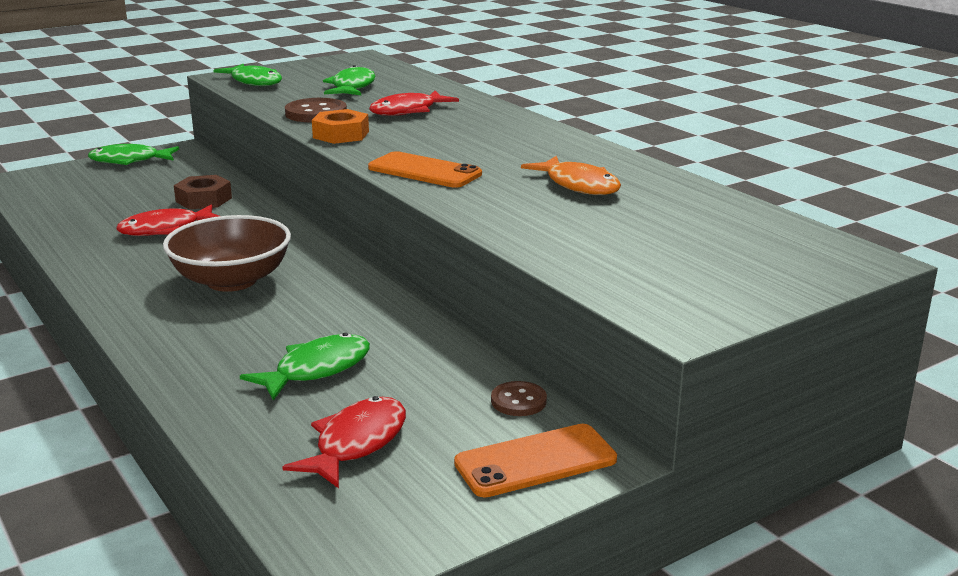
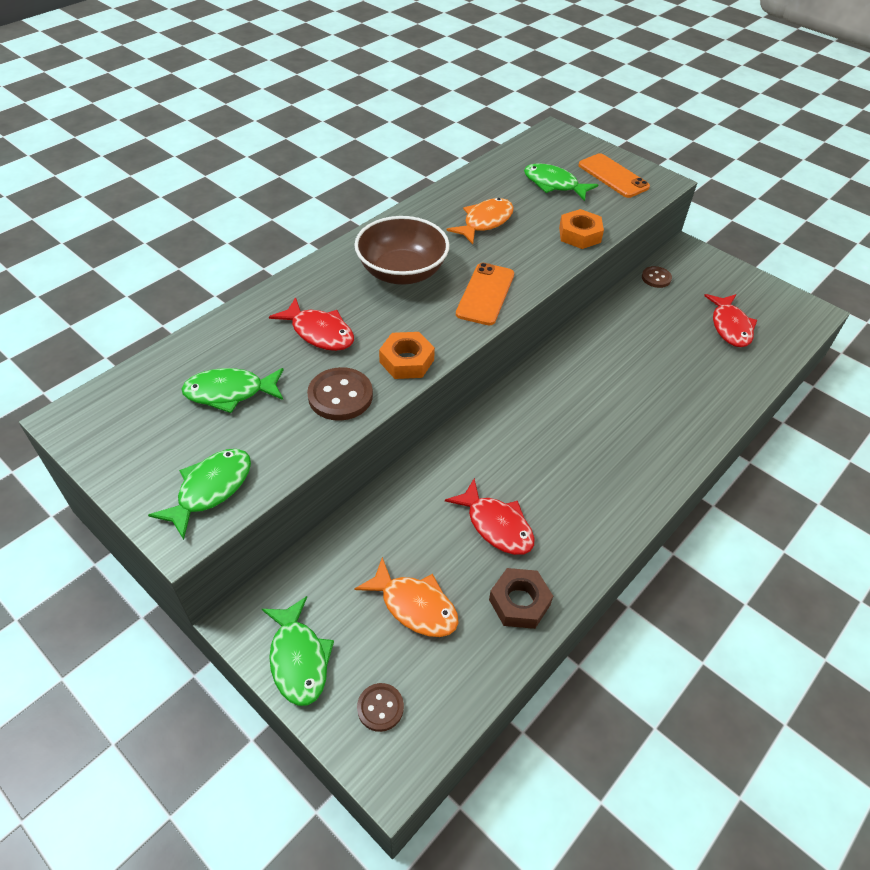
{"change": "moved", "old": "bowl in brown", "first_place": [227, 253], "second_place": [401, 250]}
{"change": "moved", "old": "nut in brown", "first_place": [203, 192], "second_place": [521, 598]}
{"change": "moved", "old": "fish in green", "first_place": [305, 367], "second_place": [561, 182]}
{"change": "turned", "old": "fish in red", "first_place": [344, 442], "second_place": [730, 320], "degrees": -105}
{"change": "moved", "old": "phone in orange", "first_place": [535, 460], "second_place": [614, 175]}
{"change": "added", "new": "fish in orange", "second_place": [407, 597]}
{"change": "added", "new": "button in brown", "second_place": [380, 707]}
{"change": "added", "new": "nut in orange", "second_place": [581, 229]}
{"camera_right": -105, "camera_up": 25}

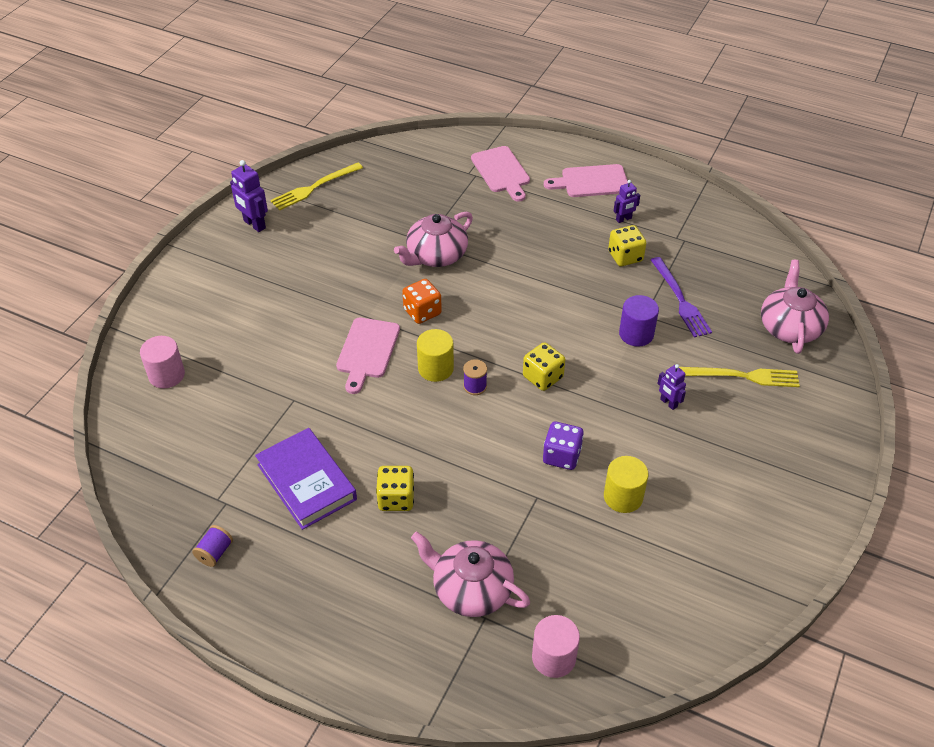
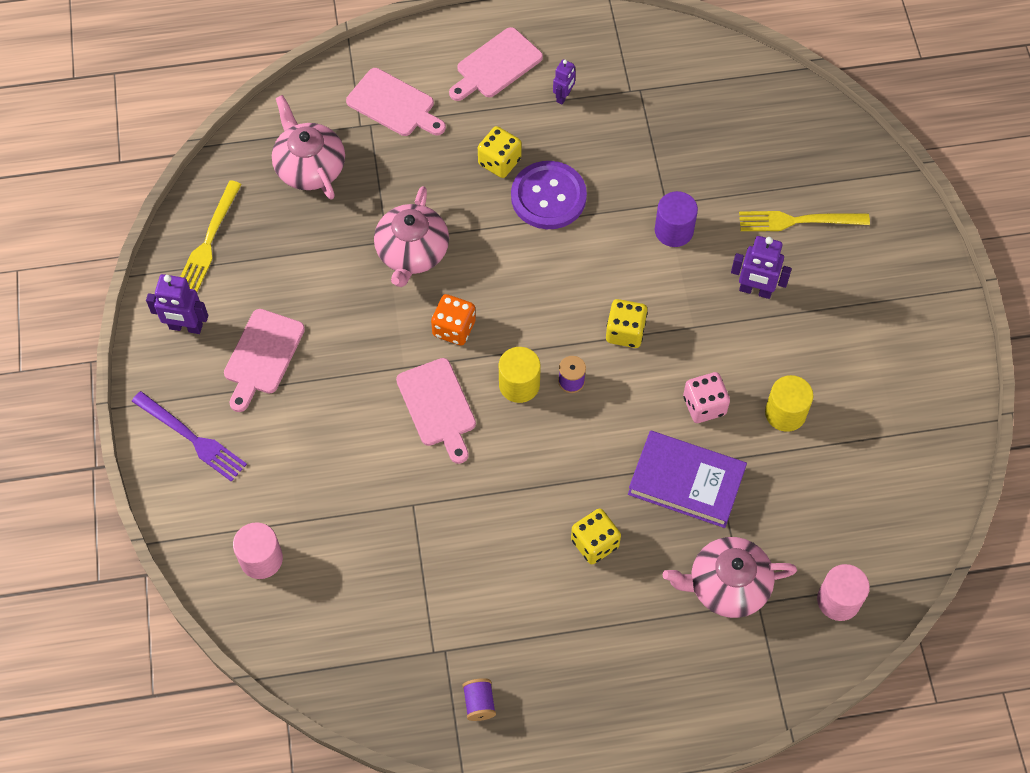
{"change": "moved", "old": "book in purple", "first_place": [306, 479], "second_place": [687, 479]}
{"change": "recoloured", "old": "dice in purple", "new": "dice in pink", "first_place": [563, 445], "second_place": [706, 397]}
{"change": "moved", "old": "dice in yellow", "first_place": [627, 245], "second_place": [500, 152]}
{"change": "moved", "old": "fork in purple", "first_place": [681, 297], "second_place": [189, 436]}
{"change": "resized", "old": "robot in purple", "first_place": [671, 387], "second_place": [761, 267], "factor": 1.59}
{"change": "turned", "old": "fork in yellow", "first_place": [739, 377], "second_place": [804, 221], "degrees": -150}
{"change": "moved", "old": "teapot in pink", "first_place": [795, 307], "second_place": [308, 147]}
{"change": "added", "new": "cutting board in pink", "second_place": [264, 360]}
{"change": "added", "new": "button in purple", "second_place": [549, 195]}
{"camera_right": -35, "camera_up": 15}

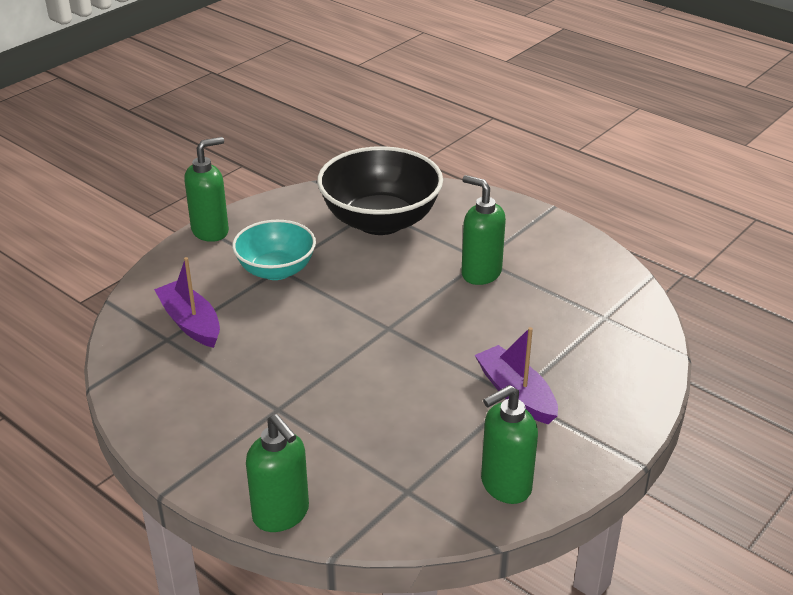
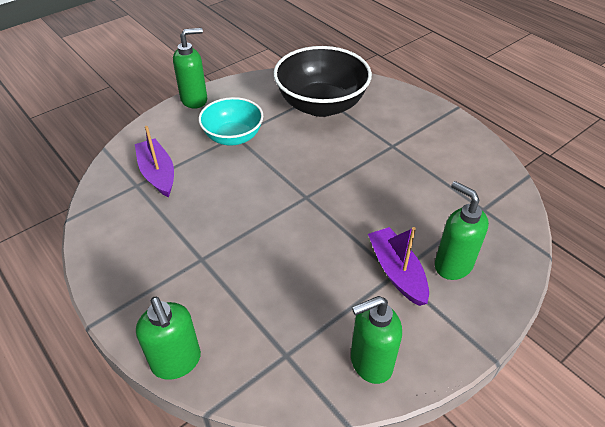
{"change": "moved", "old": "soap dispenser in green", "first_place": [483, 230], "second_place": [462, 230]}
{"camera_right": 10, "camera_up": 10}

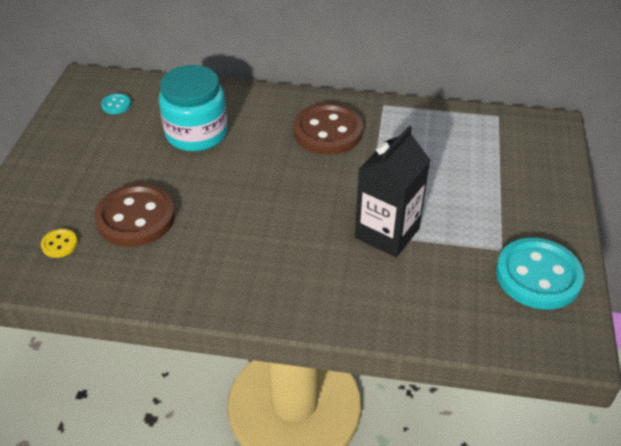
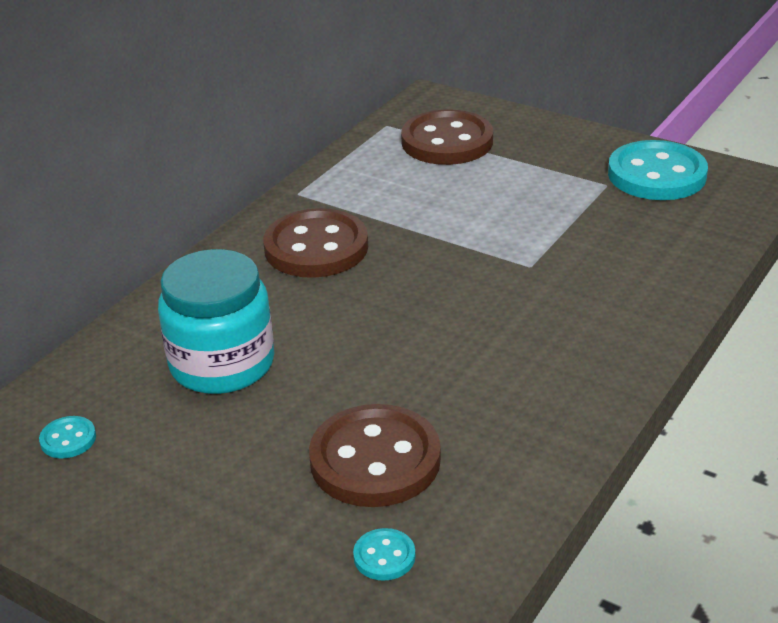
{"change": "recoloured", "old": "button in yellow", "new": "button in turquoise", "first_place": [59, 243], "second_place": [384, 554]}
{"change": "removed", "old": "carton in black", "first_place": [392, 191]}
{"change": "added", "new": "button in brown", "second_place": [447, 137]}
{"camera_right": -65, "camera_up": -10}

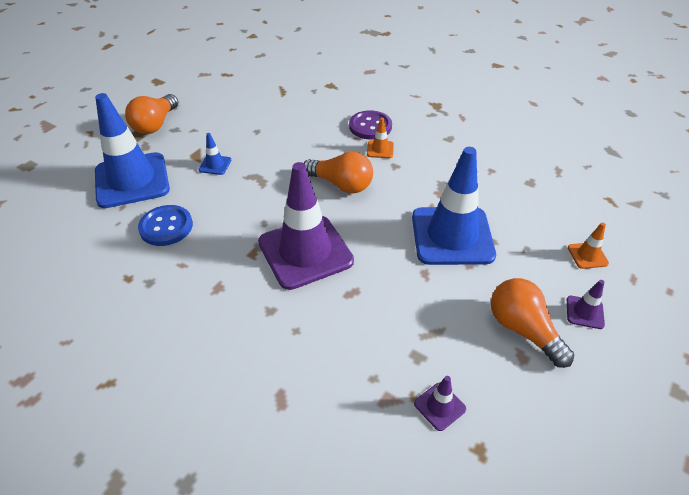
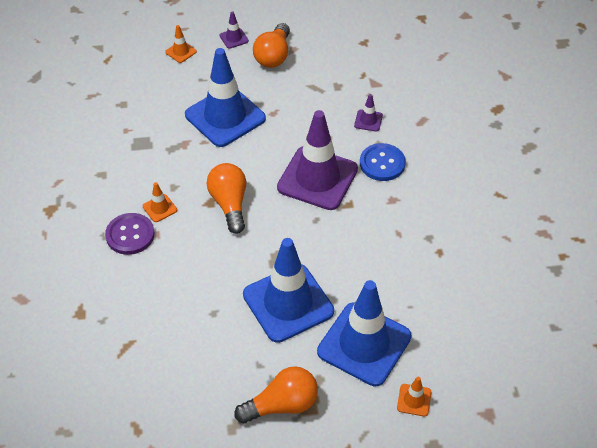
{"change": "moved", "old": "button in blue", "first_place": [165, 225], "second_place": [383, 162]}
{"change": "resized", "old": "traffic cone in blue", "first_place": [215, 154], "second_place": [288, 290], "factor": 2.46}
{"change": "moved", "old": "traffic cone in purple", "first_place": [440, 403], "second_place": [368, 112]}
{"change": "added", "new": "traffic cone in orange", "second_place": [414, 396]}
{"camera_right": -130, "camera_up": 5}

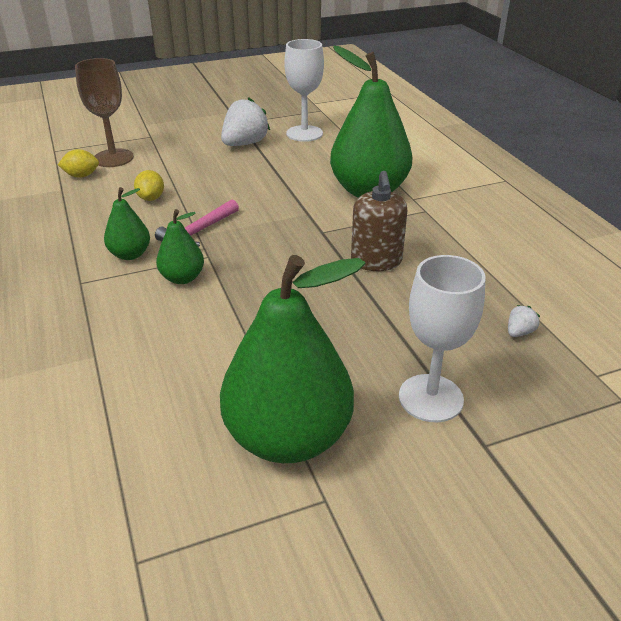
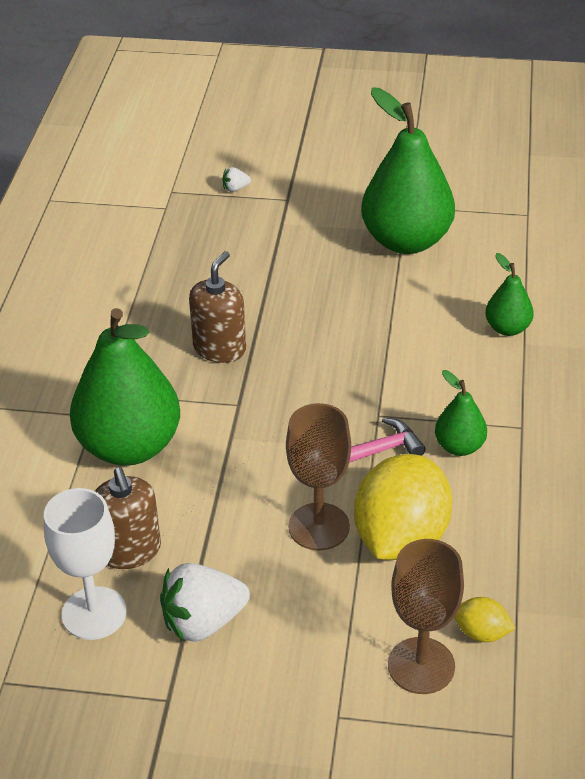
{"change": "resized", "old": "lemon in yellow", "first_place": [149, 185], "second_place": [403, 507], "factor": 2.29}
{"change": "moved", "old": "pear in green", "first_place": [180, 246], "second_place": [509, 294]}
{"change": "removed", "old": "goblet in white", "first_place": [442, 338]}
{"change": "moved", "old": "strawberry in white", "first_place": [524, 321], "second_place": [236, 179]}
{"change": "added", "new": "soap dispenser in brown", "second_place": [128, 518]}
{"change": "added", "new": "goblet in brown", "second_place": [318, 477]}
{"camera_right": -150, "camera_up": 5}

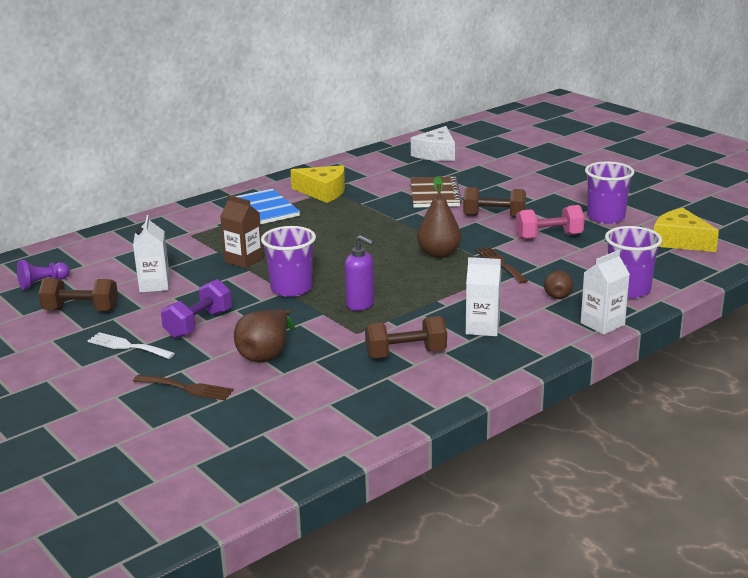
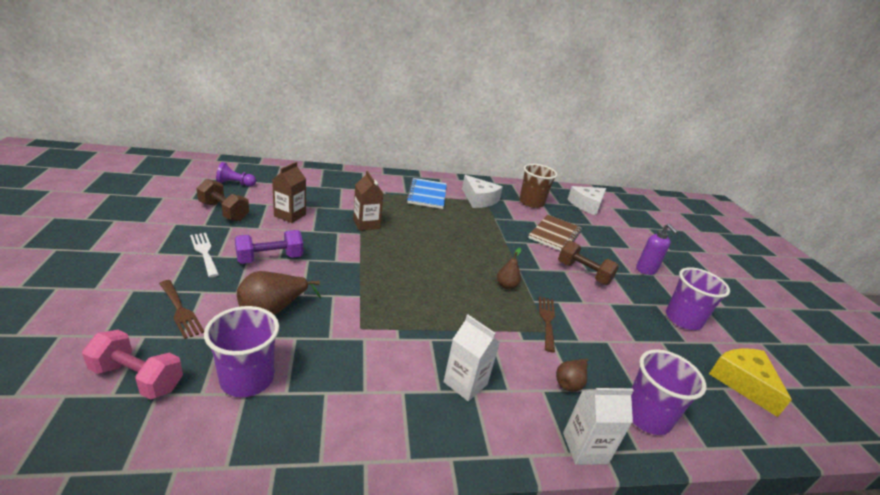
{"change": "recoloured", "old": "carton in white", "new": "carton in brown", "first_place": [151, 254], "second_place": [289, 192]}
{"change": "moved", "old": "cup in purple", "first_place": [288, 261], "second_place": [241, 351]}
{"change": "recoloured", "old": "cheese in yellow", "new": "cheese in white", "first_place": [317, 184], "second_place": [482, 191]}
{"change": "moved", "old": "soap dispenser in purple", "first_place": [359, 273], "second_place": [657, 249]}
{"change": "removed", "old": "dumbbell in brown", "first_place": [406, 337]}
{"change": "resized", "old": "pear in brown", "first_place": [439, 217], "second_place": [509, 268], "factor": 0.61}
{"change": "moved", "old": "dumbbell in pink", "first_place": [550, 222], "second_place": [132, 365]}
{"change": "added", "new": "cup in brown", "second_place": [538, 186]}
{"camera_right": 25, "camera_up": 5}

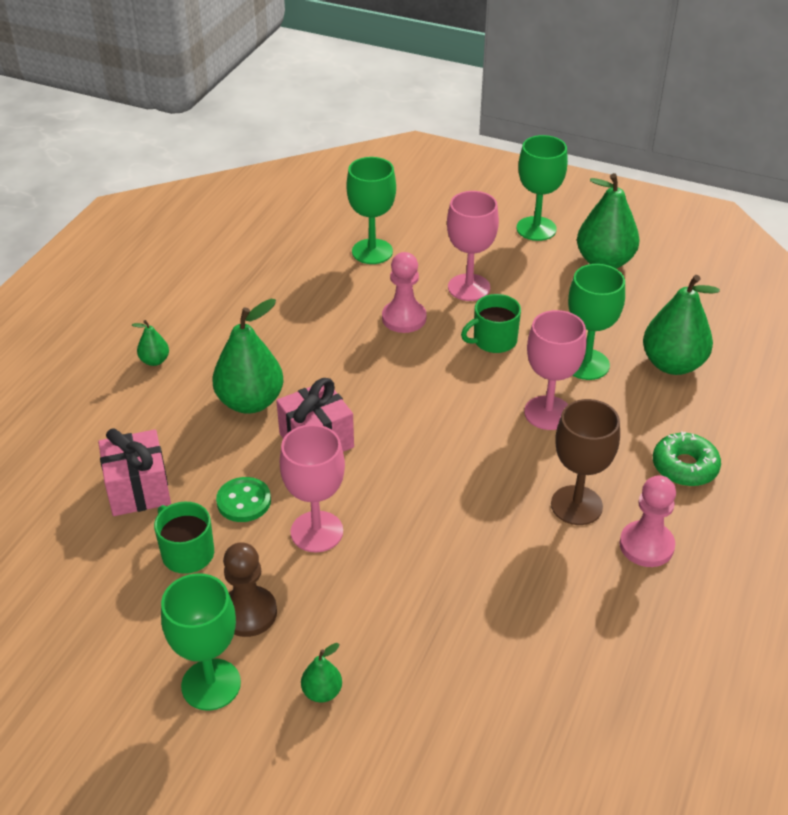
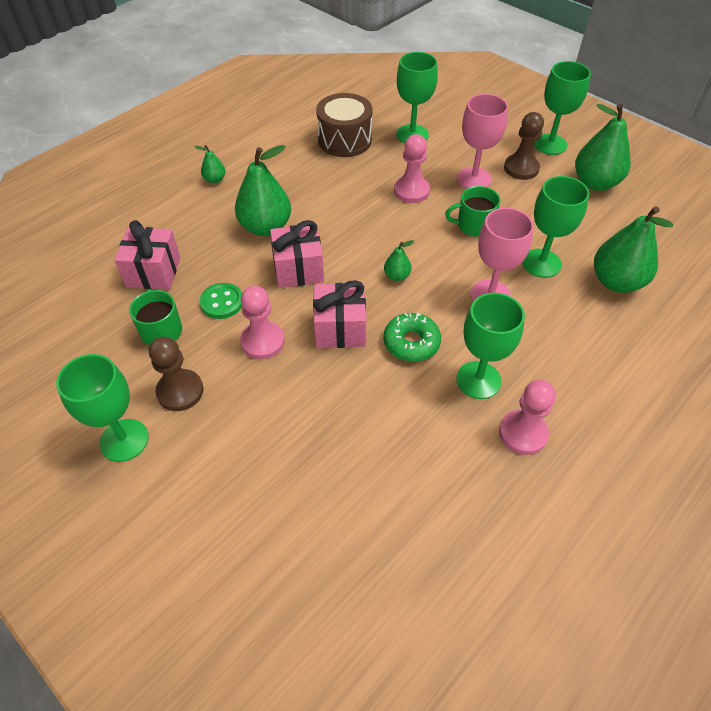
{"change": "replaced", "old": "goblet in pink", "new": "pawn in pink", "first_place": [312, 488], "second_place": [262, 322]}
{"change": "moved", "old": "pear in green", "first_place": [321, 673], "second_place": [399, 260]}
{"change": "recoloured", "old": "goblet in brown", "new": "goblet in green", "first_place": [585, 462], "second_place": [490, 346]}
{"change": "moved", "old": "donut in green", "first_place": [687, 458], "second_place": [412, 337]}
{"change": "added", "new": "gift in pink", "second_place": [339, 314]}
{"change": "added", "new": "drum in brown", "second_place": [344, 125]}
{"change": "added", "new": "pawn in brown", "second_place": [524, 146]}
{"camera_right": 20, "camera_up": 10}

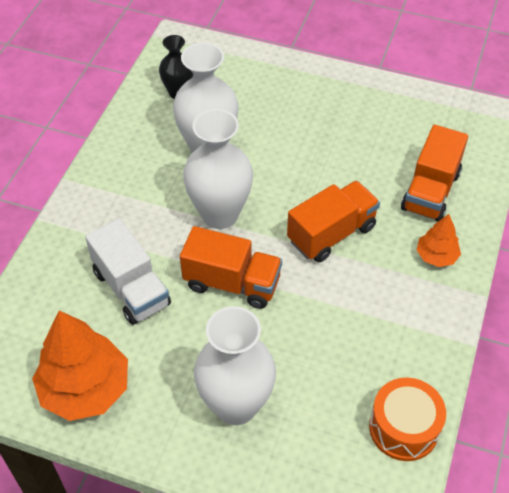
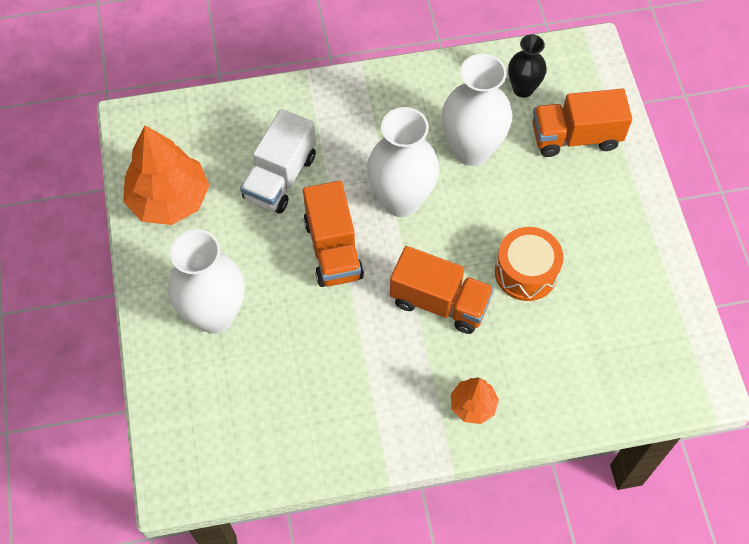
{"change": "moved", "old": "drum in orange", "first_place": [407, 419], "second_place": [529, 264]}
{"change": "moved", "old": "truck in orange", "first_place": [434, 173], "second_place": [582, 123]}
{"camera_right": 60, "camera_up": 10}

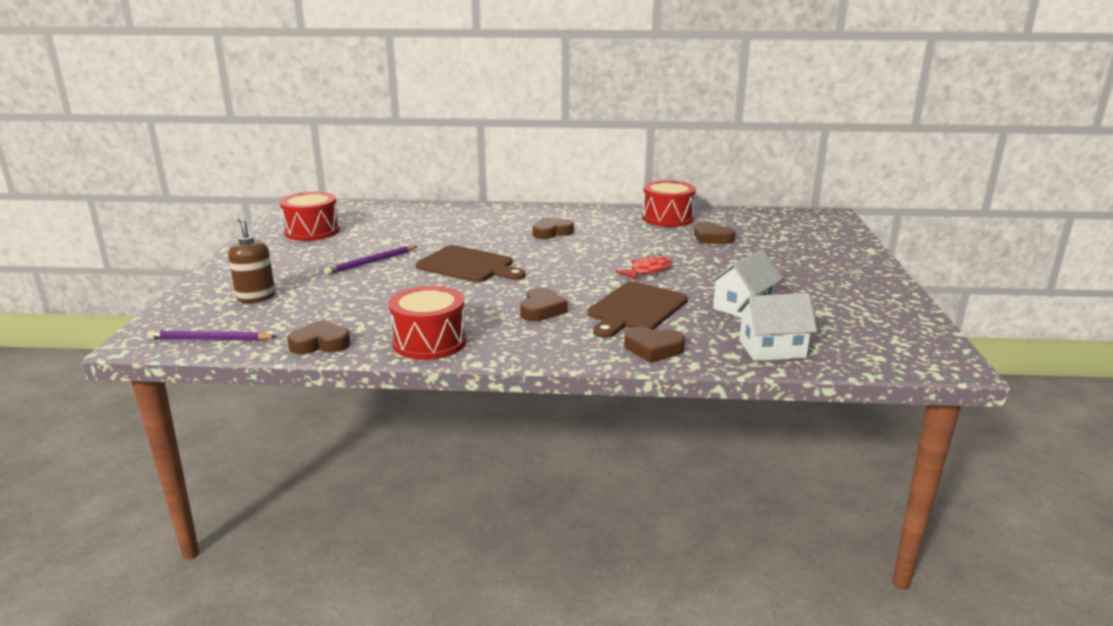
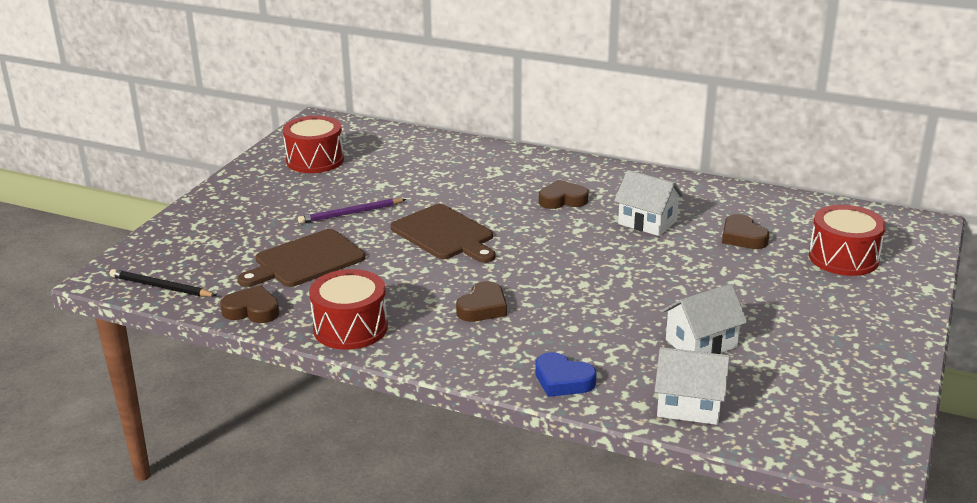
{"change": "recoloured", "old": "pencil in purple", "new": "pencil in black", "first_place": [212, 335], "second_place": [163, 283]}
{"change": "removed", "old": "soap dispenser in brown", "first_place": [251, 260]}
{"change": "moved", "old": "cutting board in brown", "first_place": [638, 310], "second_place": [301, 258]}
{"change": "removed", "old": "fish in red", "first_place": [643, 267]}
{"change": "recoloured", "old": "heart in brown", "new": "heart in blue", "first_place": [654, 345], "second_place": [566, 374]}
{"change": "moved", "old": "drum in red", "first_place": [669, 203], "second_place": [847, 240]}
{"change": "added", "new": "house in white", "second_place": [649, 203]}
{"camera_right": 20, "camera_up": 5}

